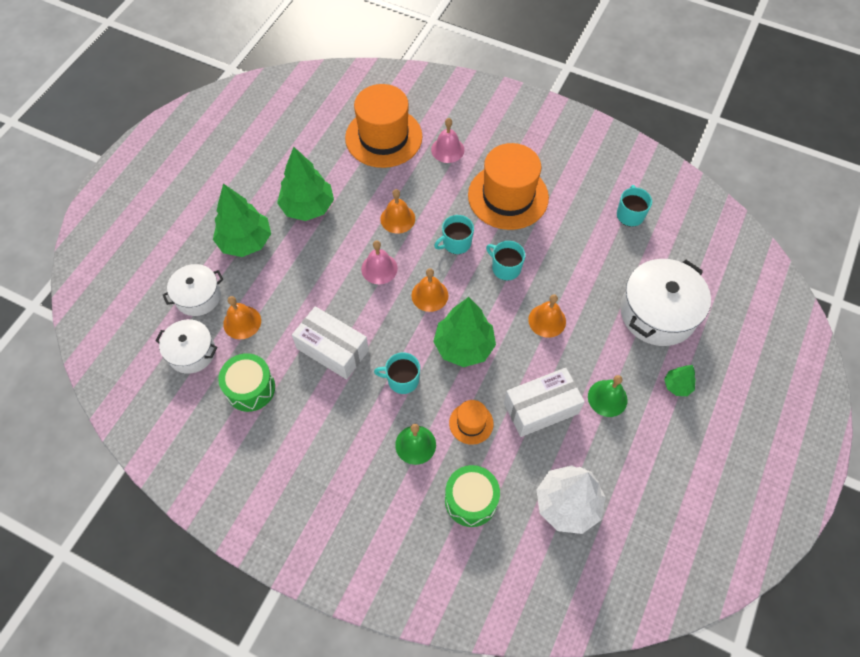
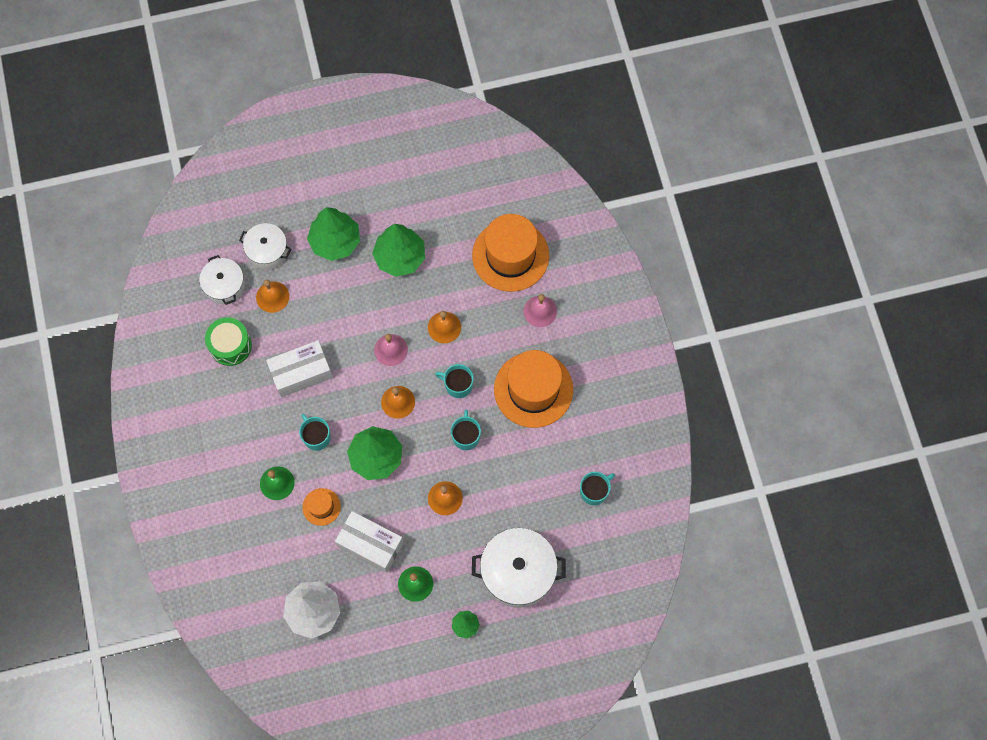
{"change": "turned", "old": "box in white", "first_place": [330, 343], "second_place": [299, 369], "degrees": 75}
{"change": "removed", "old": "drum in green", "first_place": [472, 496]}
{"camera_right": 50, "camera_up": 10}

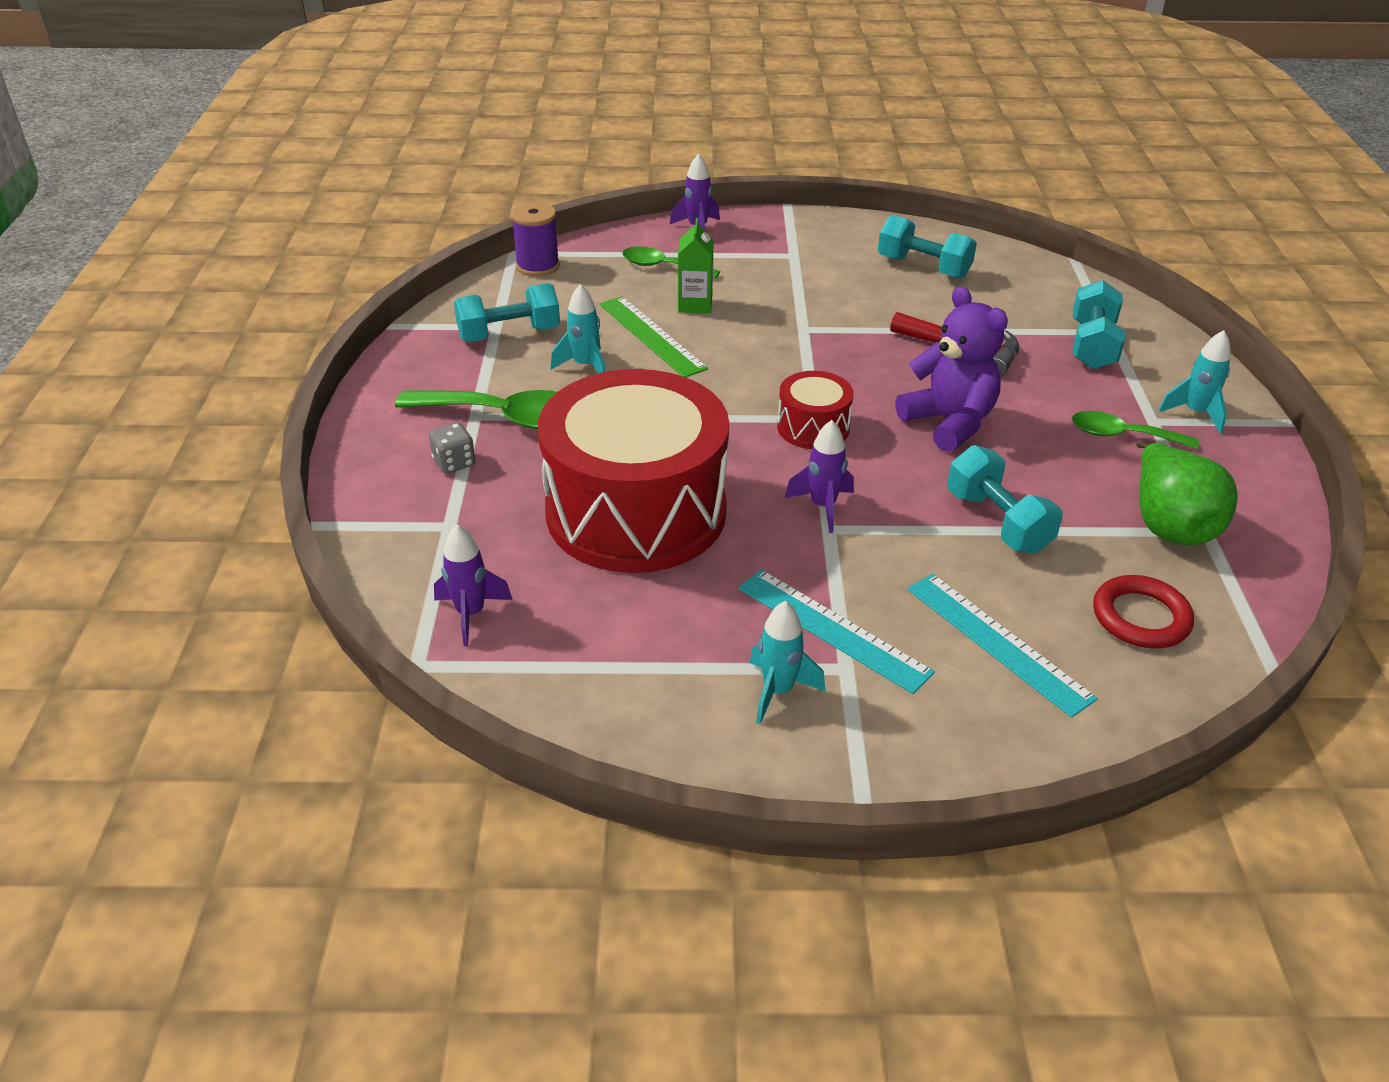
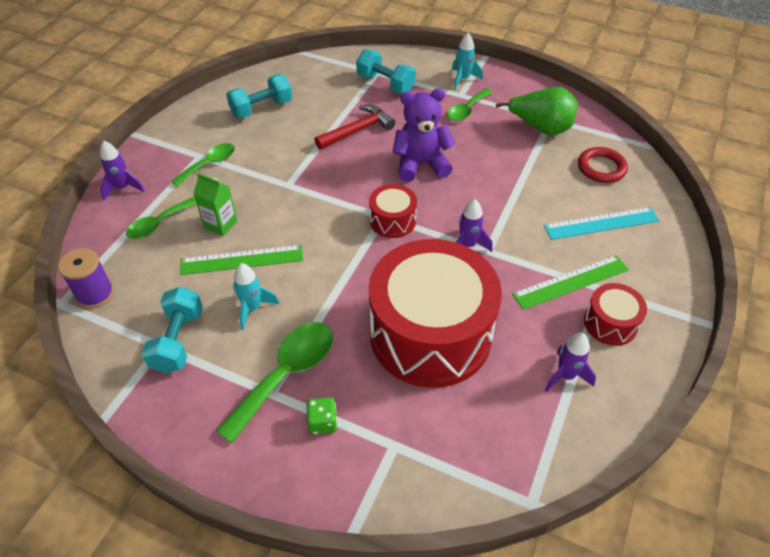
{"change": "recoloured", "old": "dice in grey", "new": "dice in green", "first_place": [452, 448], "second_place": [322, 416]}
{"change": "moved", "old": "rocket in purple", "first_place": [473, 585], "second_place": [570, 362]}
{"change": "recoloured", "old": "ruler in turquoise", "new": "ruler in green", "first_place": [836, 632], "second_place": [570, 282]}
{"change": "replaced", "old": "rocket in turquoise", "new": "drum in red", "first_place": [787, 662], "second_place": [615, 314]}
{"change": "removed", "old": "dumbbell in turquoise", "first_place": [1005, 499]}
{"change": "added", "new": "spoon in green", "second_place": [203, 164]}
{"camera_right": -65, "camera_up": 10}

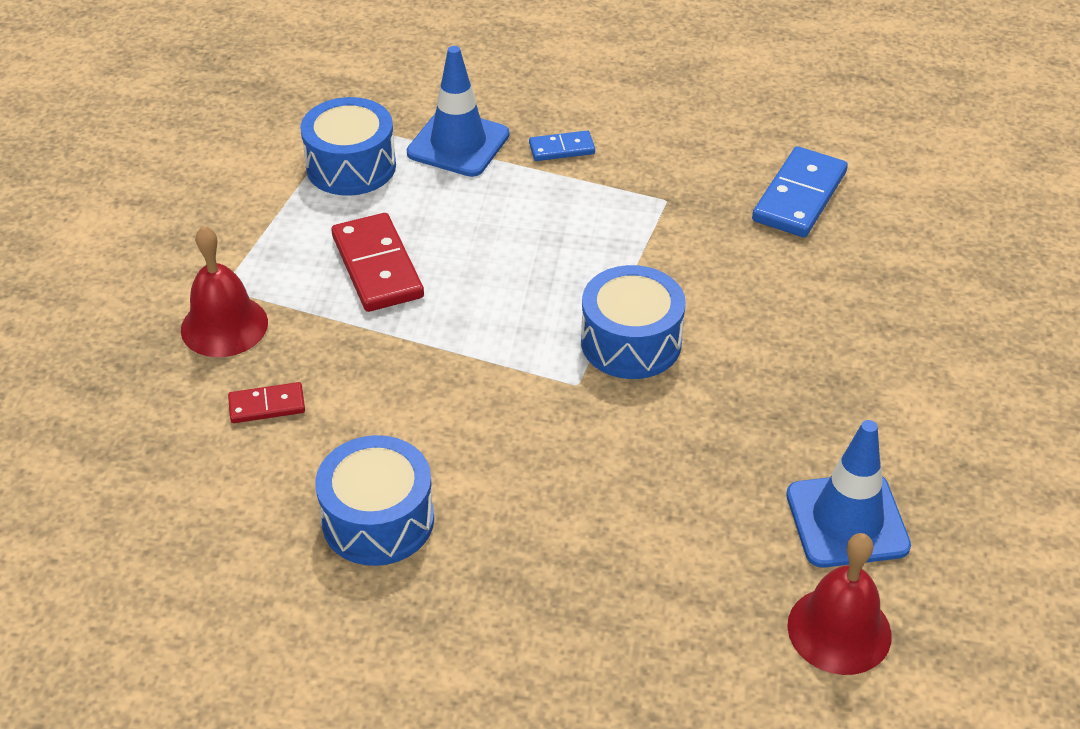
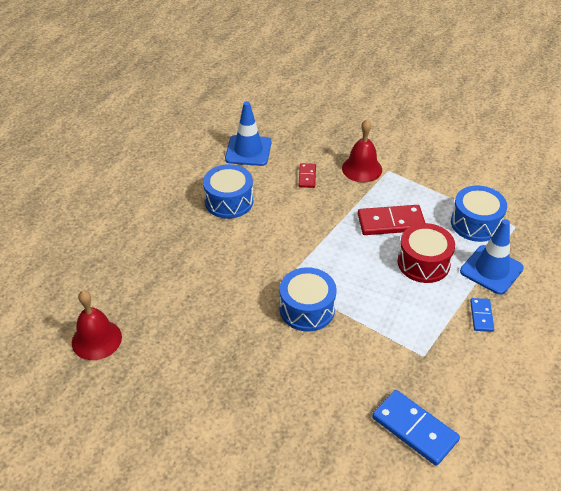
{"change": "moved", "old": "traffic cone in blue", "first_place": [848, 494], "second_place": [248, 133]}
{"change": "added", "new": "drum in red", "second_place": [426, 253]}
{"camera_right": 105, "camera_up": 0}

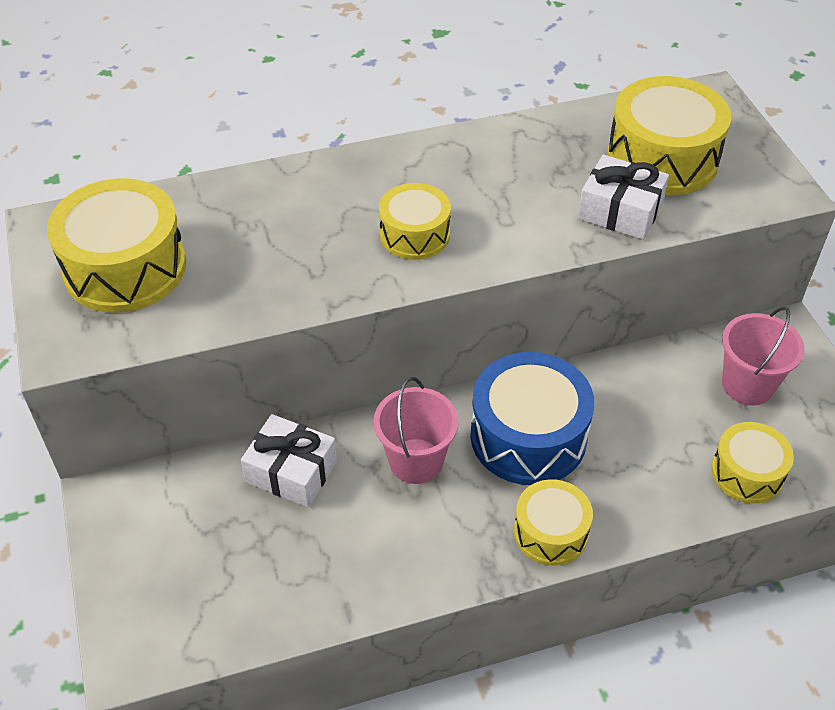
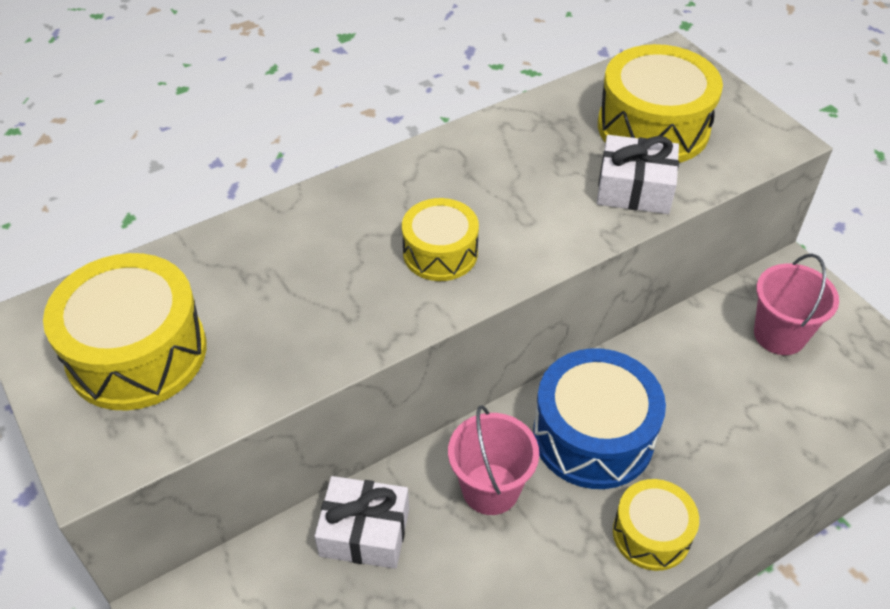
{"change": "removed", "old": "drum in yellow", "first_place": [752, 462]}
{"camera_right": -15, "camera_up": 0}

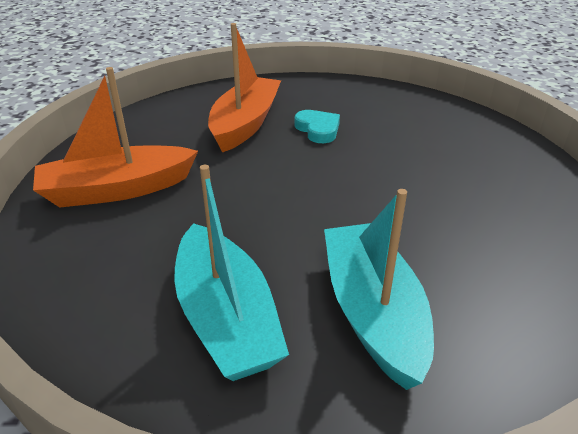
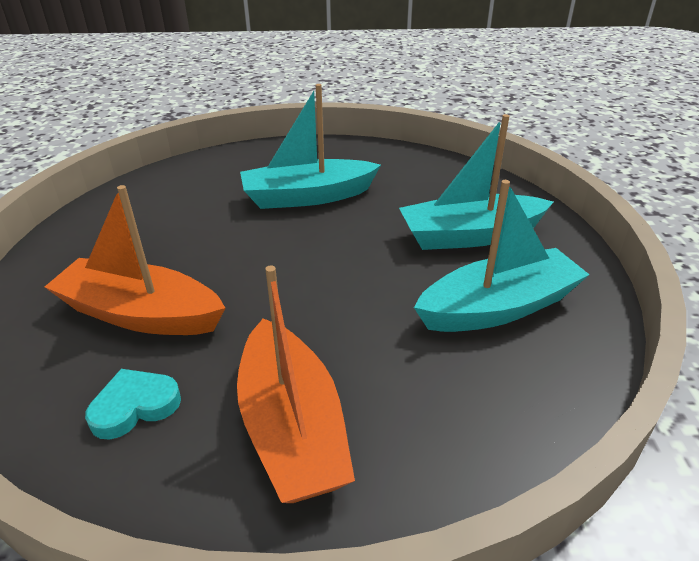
{"change": "moved", "old": "heart in turquoise", "first_place": [317, 126], "second_place": [133, 404]}
{"change": "added", "new": "boat in turquoise", "second_place": [310, 146]}
{"camera_right": -90, "camera_up": 0}

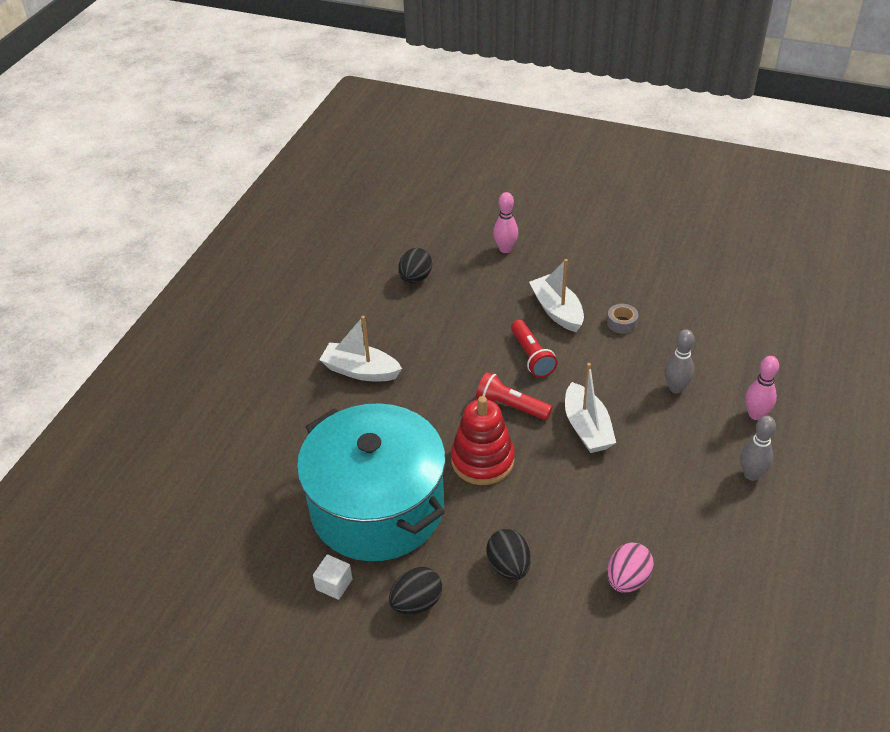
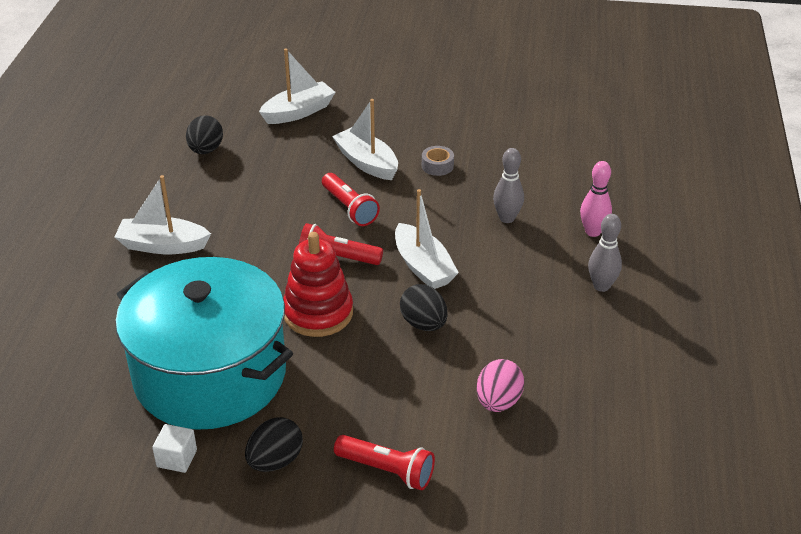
{"change": "moved", "old": "egg in black", "first_place": [508, 554], "second_place": [424, 307]}
{"change": "replaced", "old": "bowling pin in pink", "new": "boat in white", "first_place": [505, 222], "second_place": [297, 86]}
{"change": "added", "new": "flashlight in red", "second_place": [384, 462]}
{"camera_right": -15, "camera_up": -5}

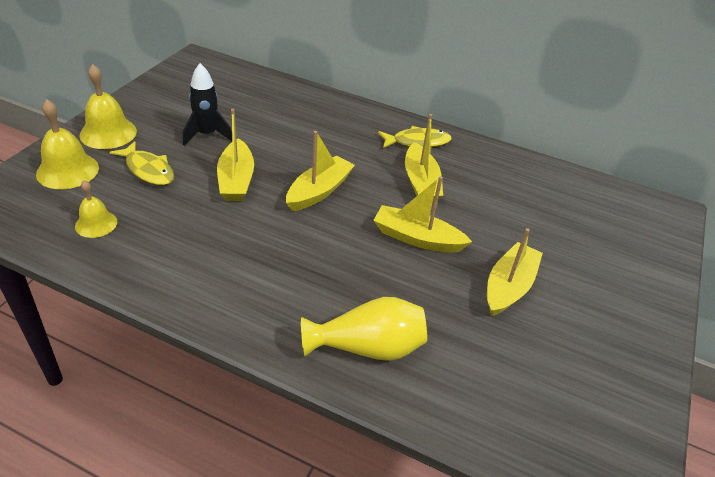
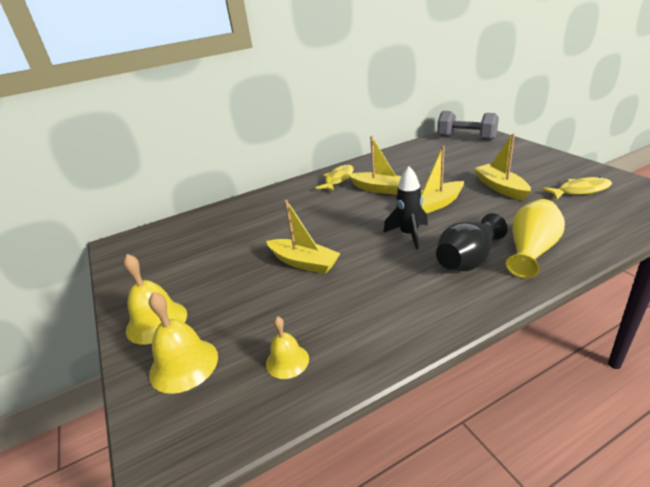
{"change": "moved", "old": "fish in yellow", "first_place": [142, 163], "second_place": [577, 188]}
{"change": "moved", "old": "rocket in black", "first_place": [207, 104], "second_place": [406, 208]}
{"change": "removed", "old": "boat in yellow", "first_place": [320, 171]}
{"change": "added", "new": "vase in black", "second_place": [472, 242]}
{"change": "added", "new": "dumbbell in grey", "second_place": [468, 125]}
{"camera_right": -45, "camera_up": -10}

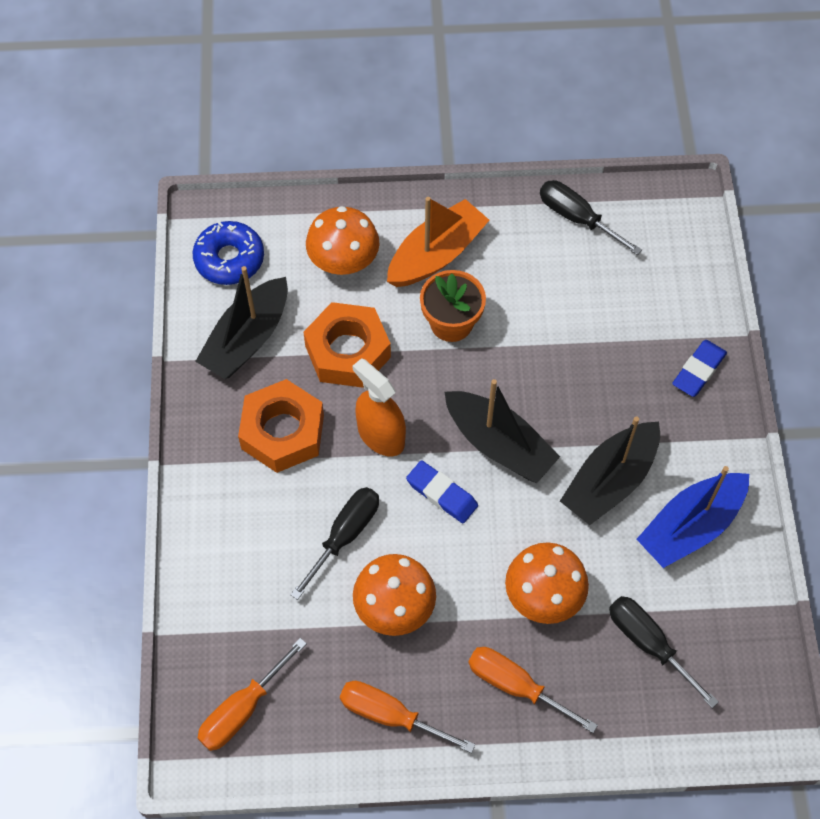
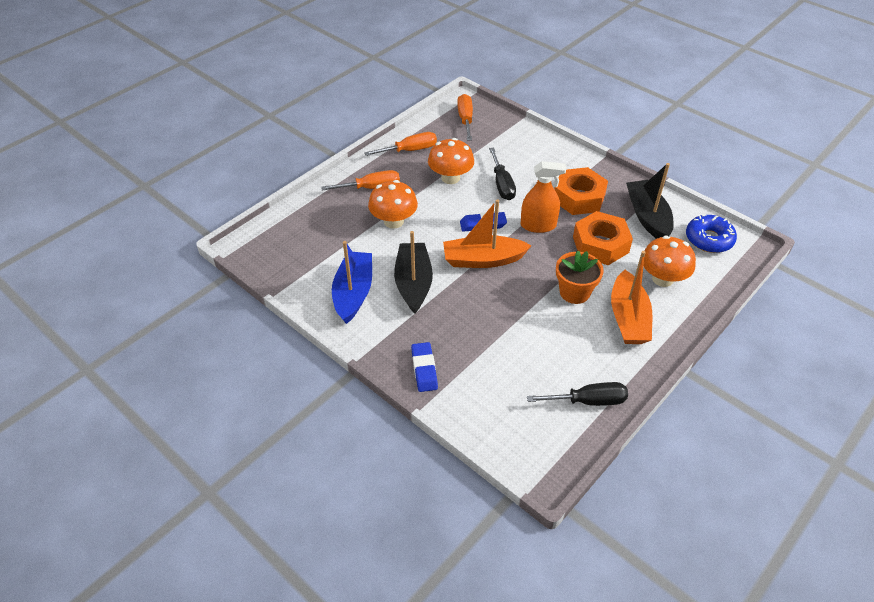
{"change": "recoloured", "old": "boat in black", "new": "boat in orange", "first_place": [502, 431], "second_place": [487, 233]}
{"change": "removed", "old": "screwdriver in black", "first_place": [664, 652]}
{"camera_right": 135, "camera_up": -15}

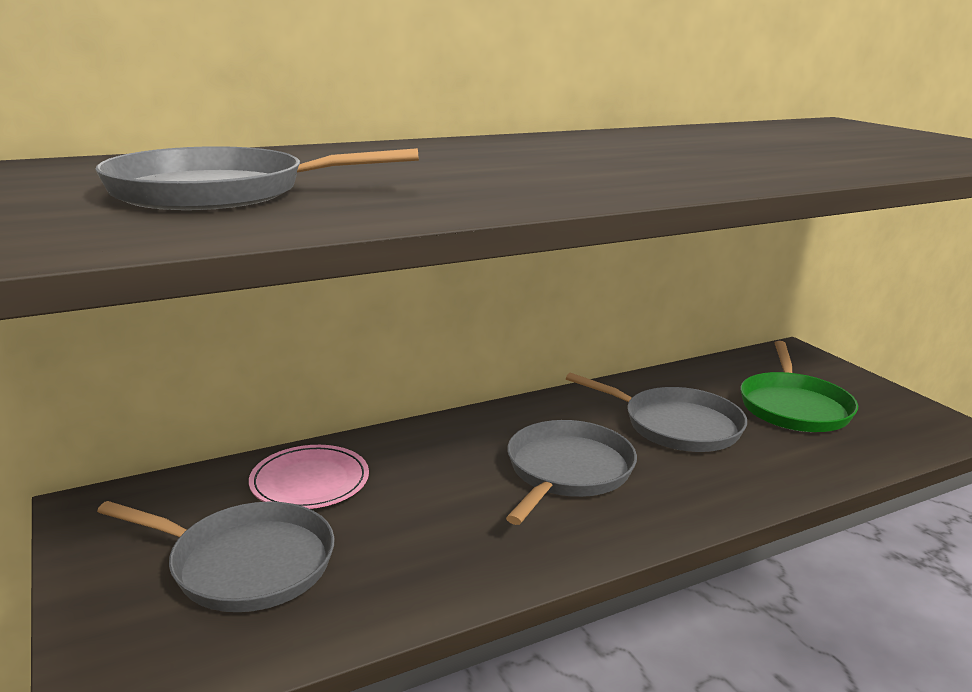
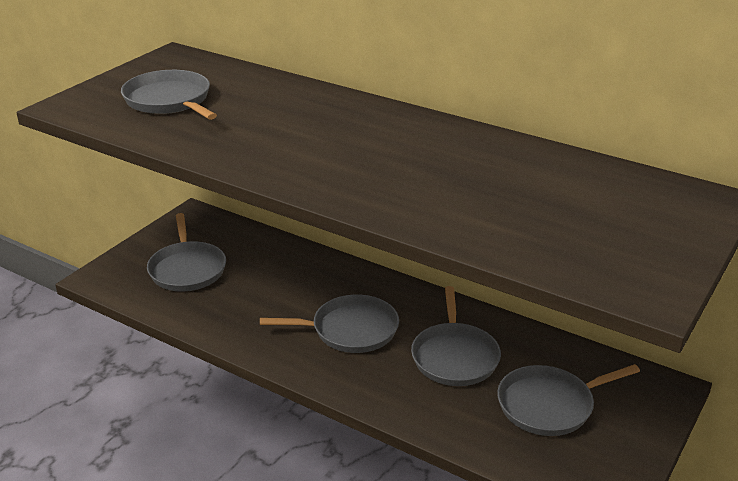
{"change": "removed", "old": "plate in pink", "first_place": [309, 477]}
{"change": "recoloured", "old": "pan in green", "new": "pan in grey", "first_place": [799, 386], "second_place": [568, 400]}
{"camera_right": 60, "camera_up": 10}

